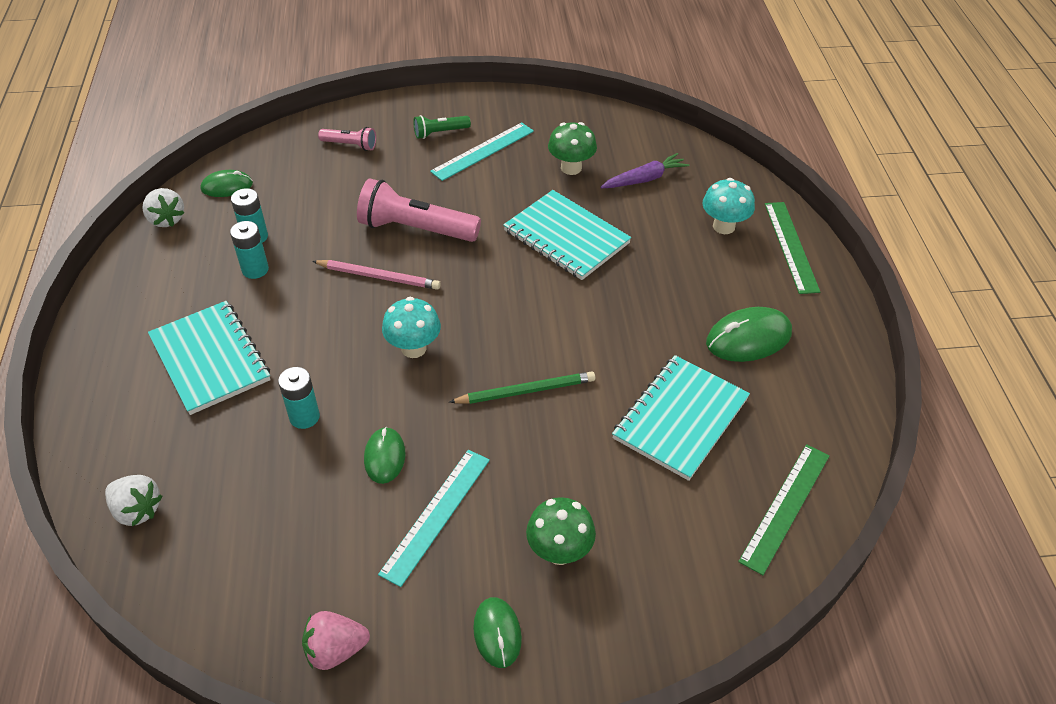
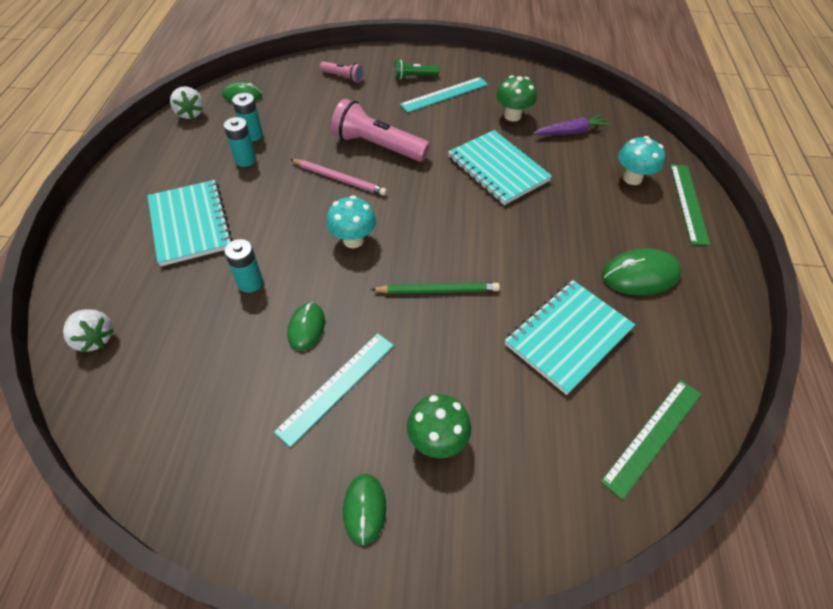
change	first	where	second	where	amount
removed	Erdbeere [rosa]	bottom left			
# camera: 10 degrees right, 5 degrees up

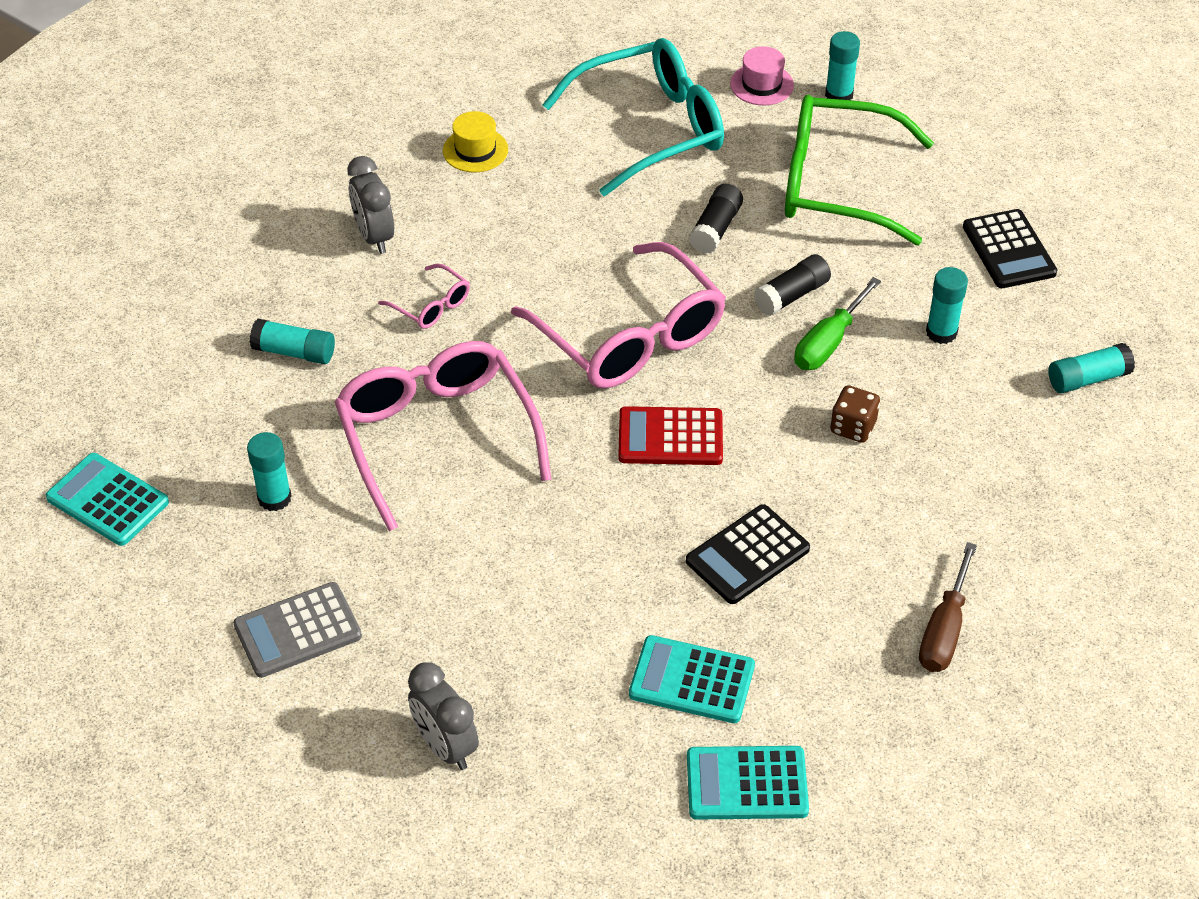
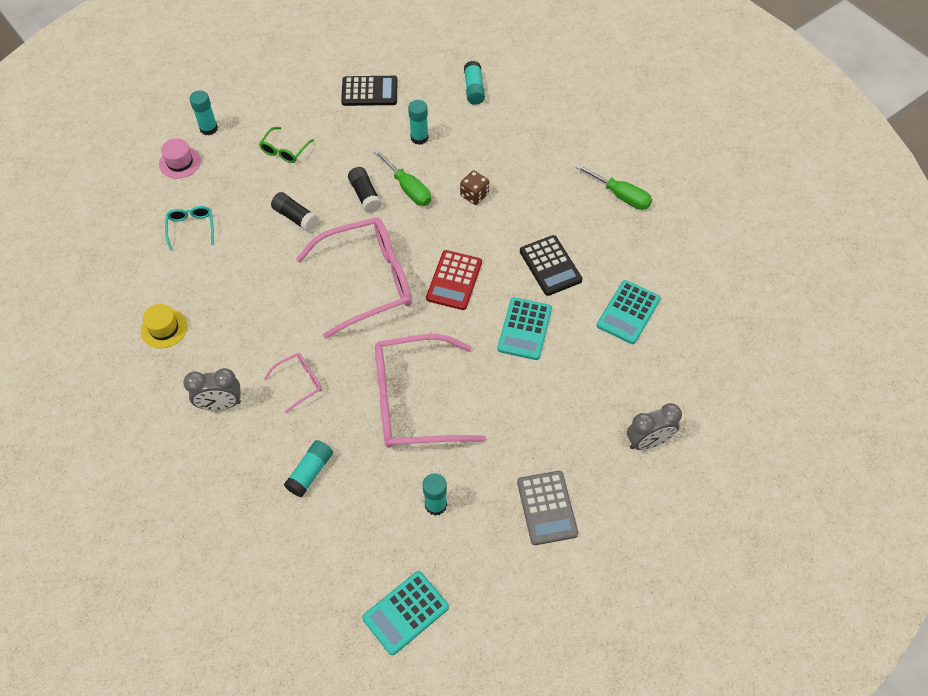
change	first	where	second	where	amount
moved	Taschenrechner [türkis] (3rd from left in the first image)	bottom centre	Taschenrechner [türkis] (2nd from left)	centre	
recoloured	Schraubenzieher [braun]	bottom right	Schraubenzieher [grün] (2nd from left)	top centre	
resized	Brille [türkis]	top centre		top left	x0.44
resized	Brille [grün]	top right		top left	x0.44
# camera: 75 degrees left, 10 degrees up

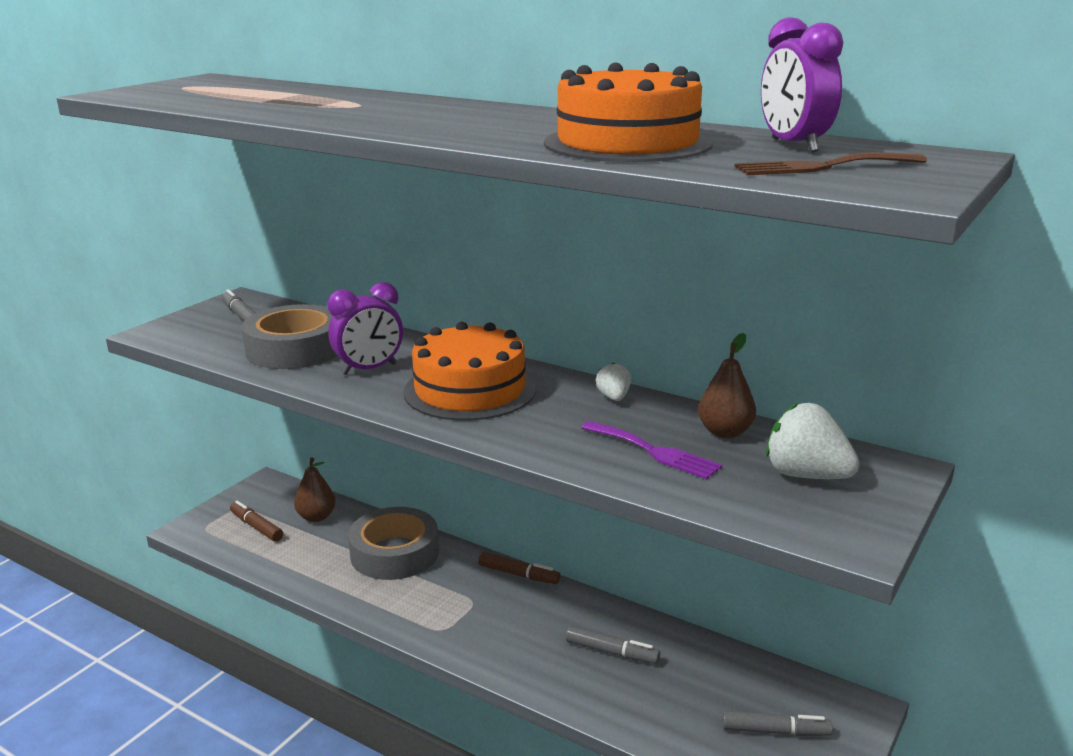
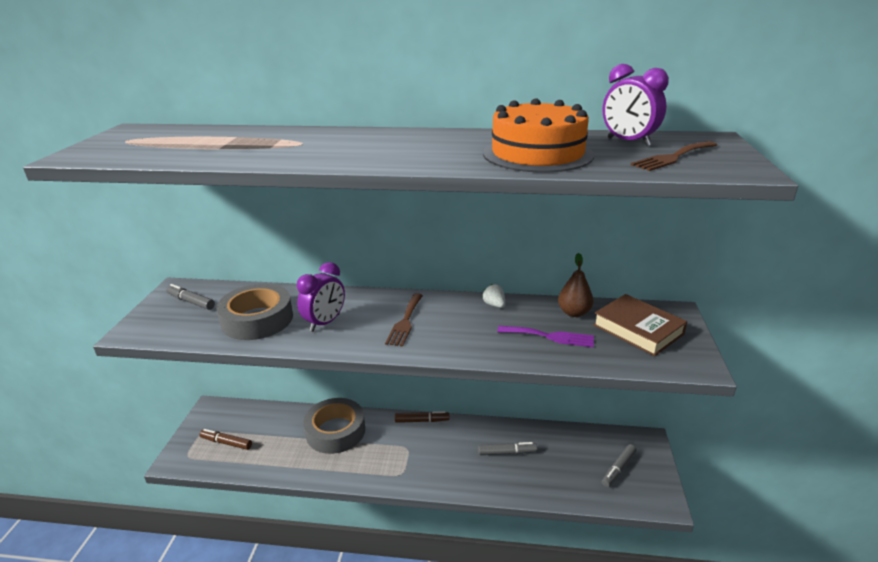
change	first	where	second	where	amount
removed	Birne [braun] (1st from left)	middle left			
replaced	Kuchen [orange] (1st from left)	centre	Gabel [braun] (1st from left)	centre	
replaced	Erdbeere [weiß] (2nd from left)	middle right	Buch [braun]	middle right	
turned	Filzstift [grau] (3rd from left)	bottom right		bottom right	150 degrees clockwise
# camera: 25 degrees left, 5 degrees up

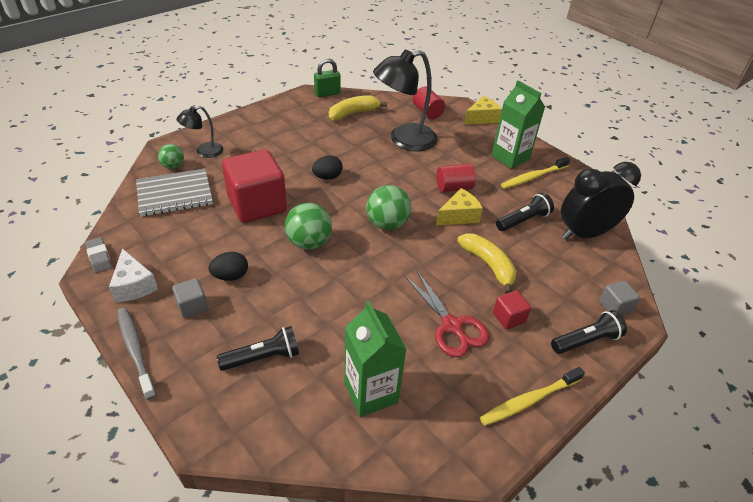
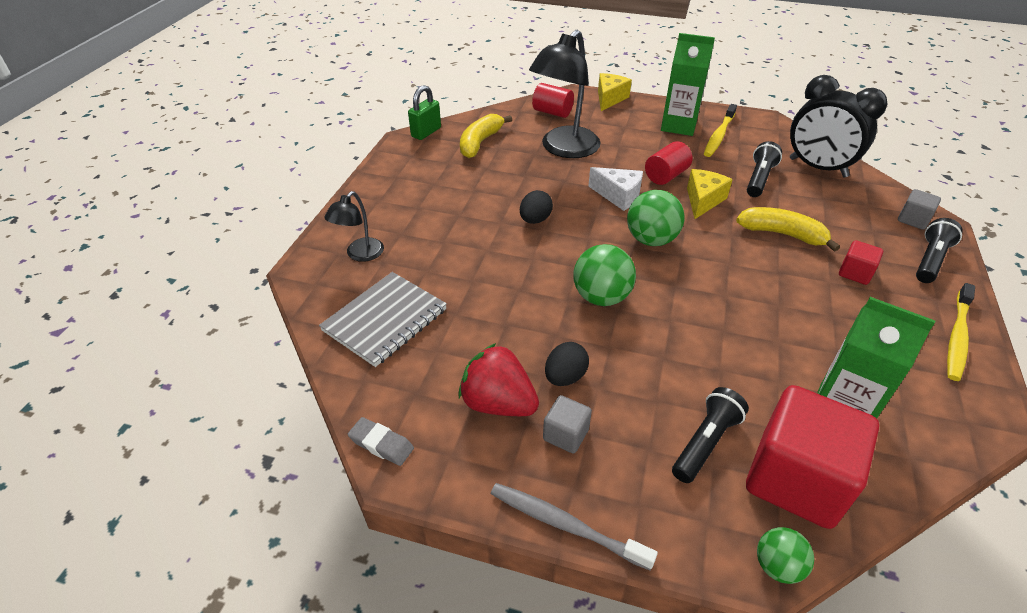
change	first	where	second	where	amount
removed	Schere [rot]	centre			
added			Erdbeere [rot]	centre	
moved	Käse [weiß]	middle left		top centre	
moved	Ball [grün] (1st from left in the first image)	top left	Ball [grün] (3rd from left)	bottom right	
moved	Kubus [rot] (1st from left)	centre		bottom right	
turned	Wecker [schwarz]	middle right		top right	90 degrees counterclockwise
# camera: 30 degrees left, 0 degrees up

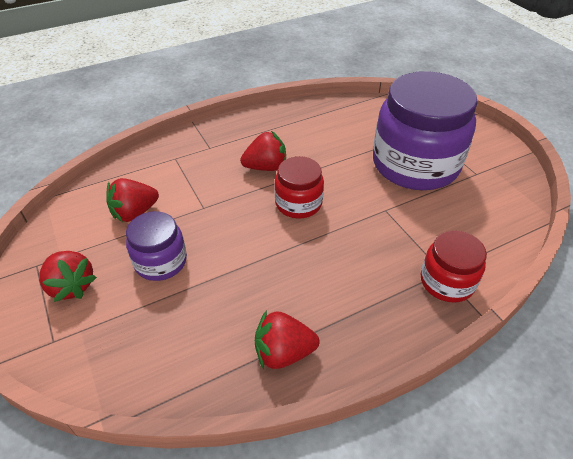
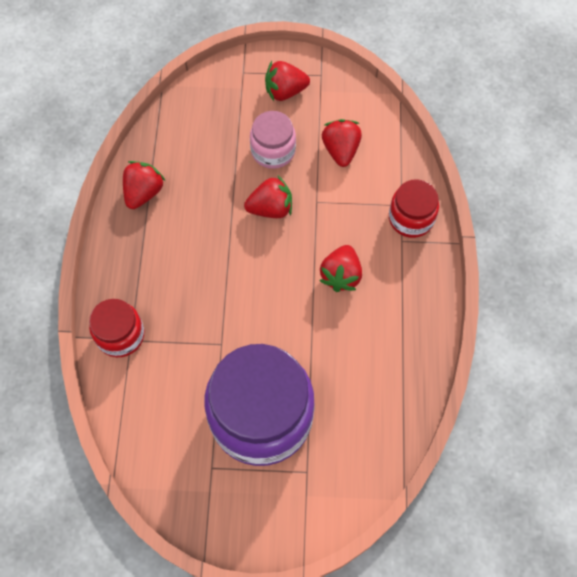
change	first	where	second	where	amount
added			Erdbeere [rot] (2nd from left)	centre	
moved	Einmachglas [rot] (1st from left in the first image)	centre	Einmachglas [rot] (2nd from left)	middle right	
recoloured	Einmachglas [lila] (1st from left)	middle left	Einmachglas [rosa]	top centre	
# camera: 120 degrees right, 20 degrees up

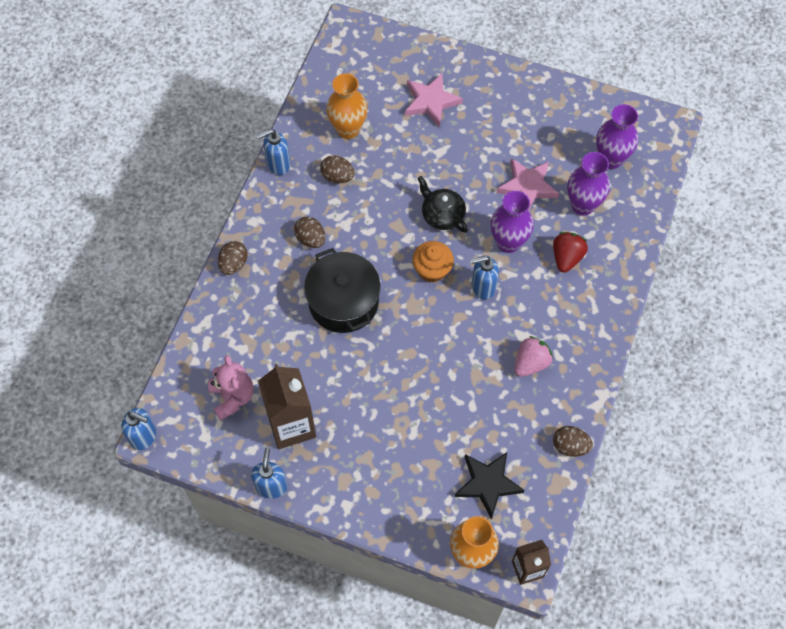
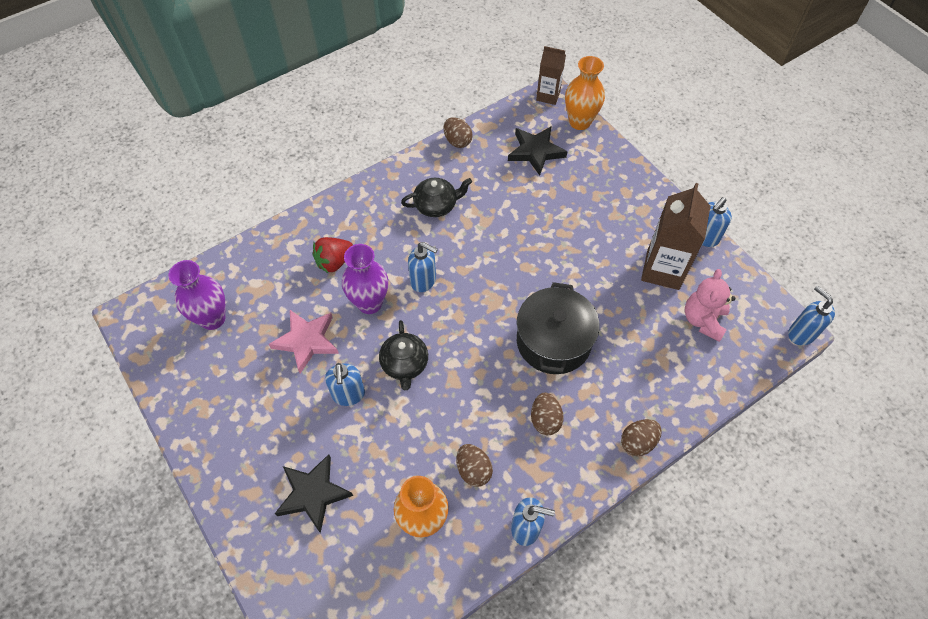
change	first	where	second	where	amount
removed	Muffin [orange]	centre			
removed	Vase [lila] (2nd from left)	top right			
added			Seifenspender [blau] (1st from left)	centre	
replaced	Erdbeere [rosa]	middle right	Teekanne [schwarz] (2nd from left)	top centre	
recoloured	Stern [rosa] (1st from left)	top centre	Stern [schwarz] (1st from left)	bottom centre	
# camera: 145 degrees left, 5 degrees down

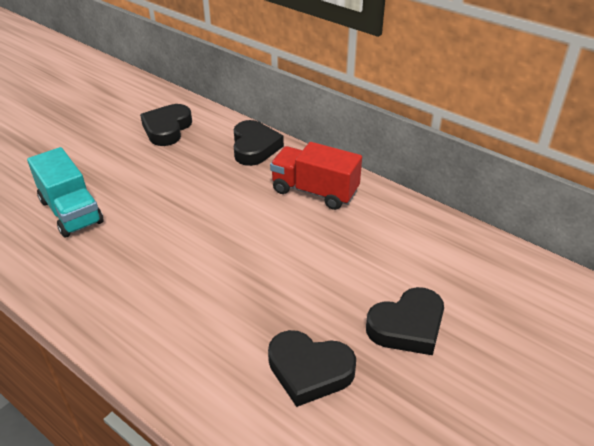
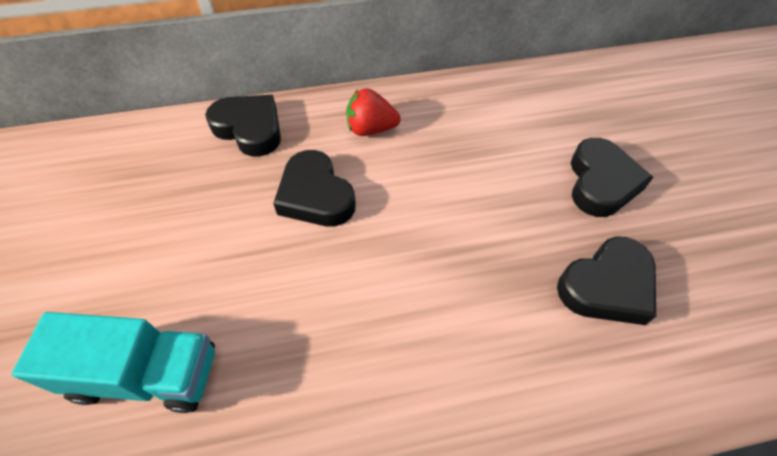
change	first	where	second	where	amount
moved	Herz [schwarz] (1st from left in the first image)	top left	Herz [schwarz] (2nd from left)	centre	
replaced	Lastwagen [rot]	centre	Erdbeere [rot]	top centre	
# camera: 50 degrees left, 15 degrees up

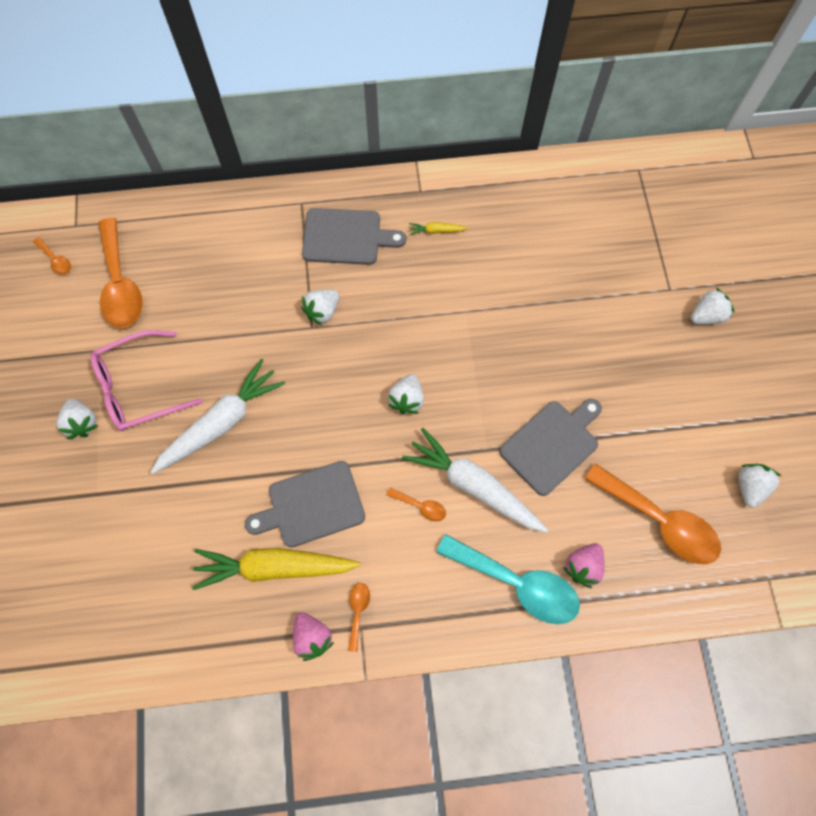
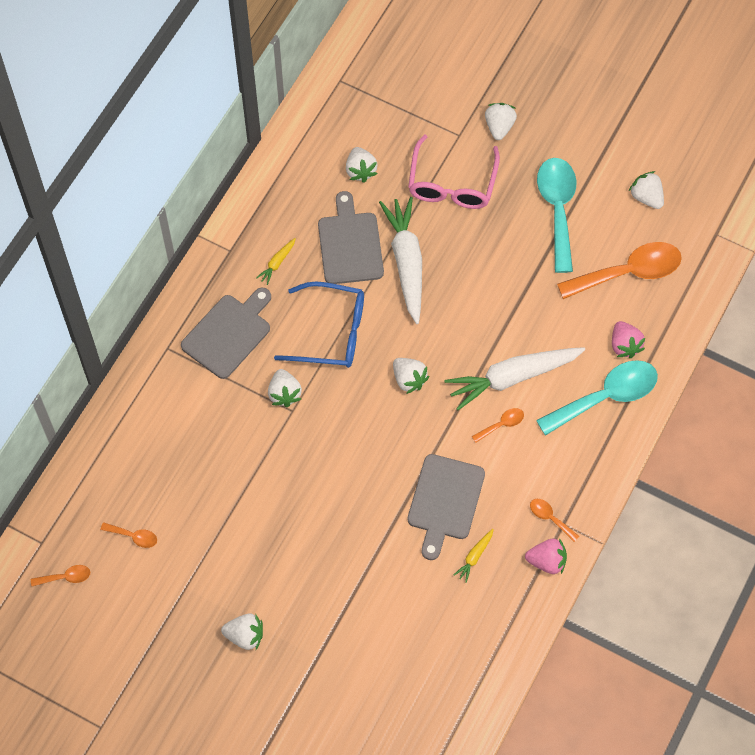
change	first	where	second	where	amount
added			Brille [blau]	centre	
added			Erdbeere [weiß] (3rd from left)	top centre	
added			Löffel [türkis] (1st from left)	top right	
moved	Brille [rosa]	middle left		top centre	
moved	Karotte [weiß] (1st from left)	middle left		centre	
moved	Schneidebrett [grau] (3rd from left in the first image)	middle right	Schneidebrett [grau] (2nd from left)	top centre	
resized	Löffel [orange] (2nd from left)	middle left		bottom left	x0.44
resized	Karotte [gelb] (1st from left in the first image)	bottom centre	Karotte [gelb] (2nd from left)	bottom centre	x0.42
# camera: 55 degrees left, 5 degrees down

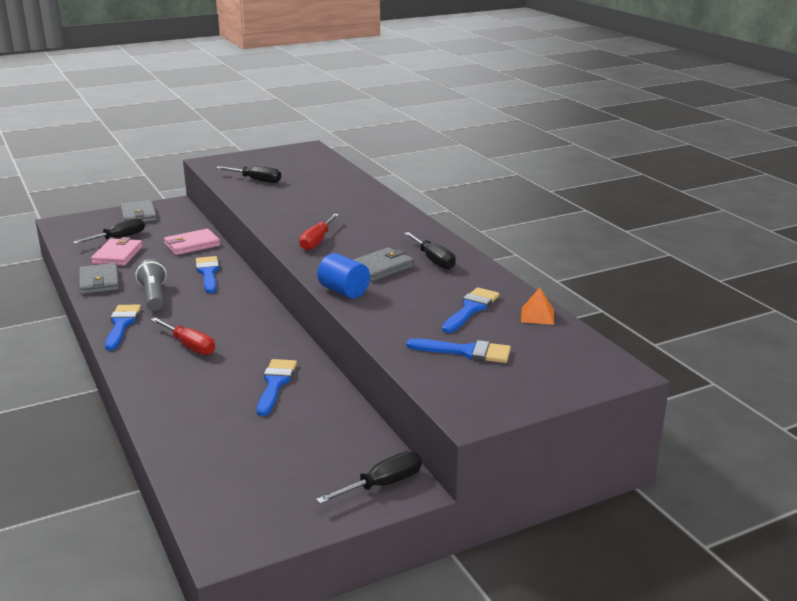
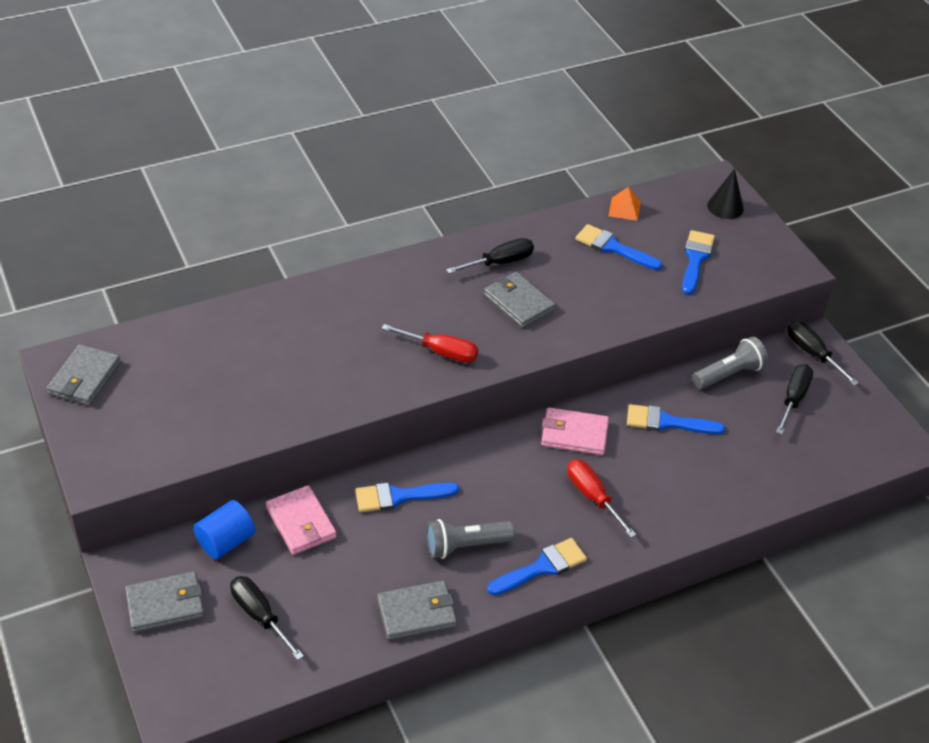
change	first	where	second	where	amount
added			Geldbörse [grau] (1st from left)	middle left	
added			Taschenlampe [grau] (2nd from left)	middle right	
added			Kegel [schwarz]	top right	
moved	Geldbörse [rosa] (1st from left in the first image)	middle left	Geldbörse [rosa] (2nd from left)	centre	
moved	Schraubenzieher [schwarz] (2nd from left in the first image)	top left	Schraubenzieher [schwarz] (3rd from left)	middle right	
moved	Vollzylinder [blau]	centre		bottom left	
turned	Pinsel [blau] (1st from left in the first image)	middle left	Pinsel [blau] (2nd from left)	bottom centre	150 degrees clockwise
turned	Schraubenzieher [rot] (1st from left in the first image)	middle left	Schraubenzieher [rot] (2nd from left)	bottom centre	75 degrees counterclockwise
# camera: 90 degrees left, 20 degrees up

